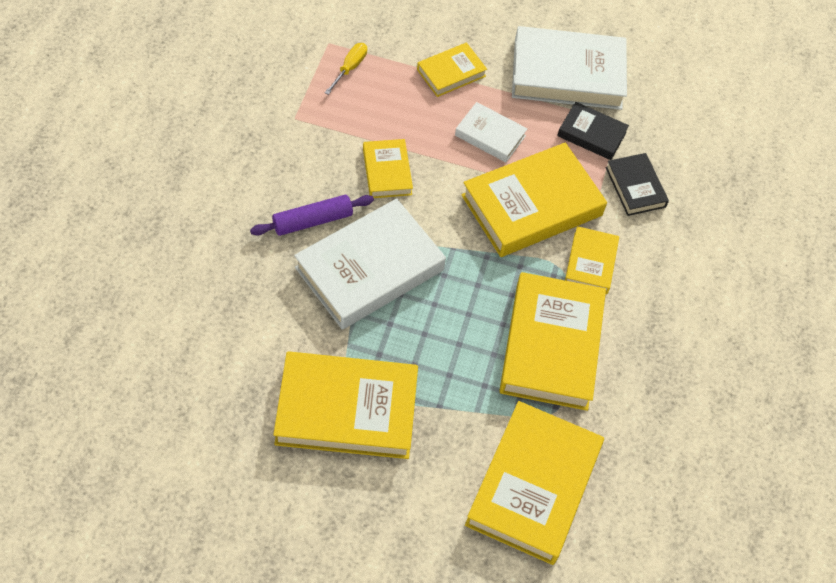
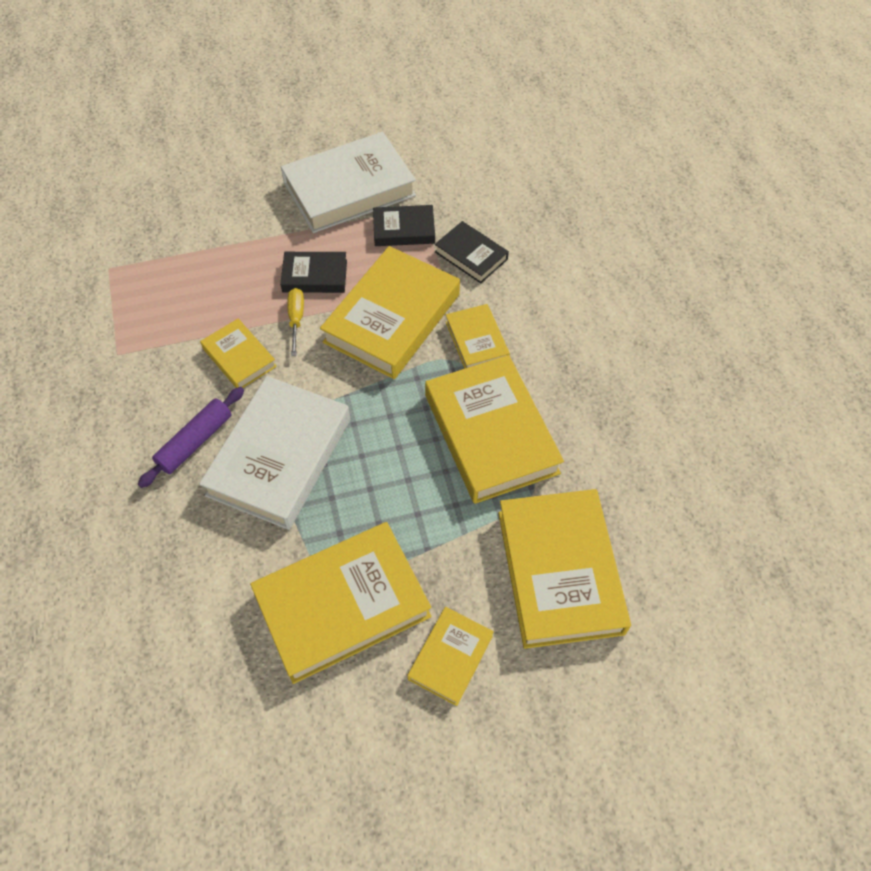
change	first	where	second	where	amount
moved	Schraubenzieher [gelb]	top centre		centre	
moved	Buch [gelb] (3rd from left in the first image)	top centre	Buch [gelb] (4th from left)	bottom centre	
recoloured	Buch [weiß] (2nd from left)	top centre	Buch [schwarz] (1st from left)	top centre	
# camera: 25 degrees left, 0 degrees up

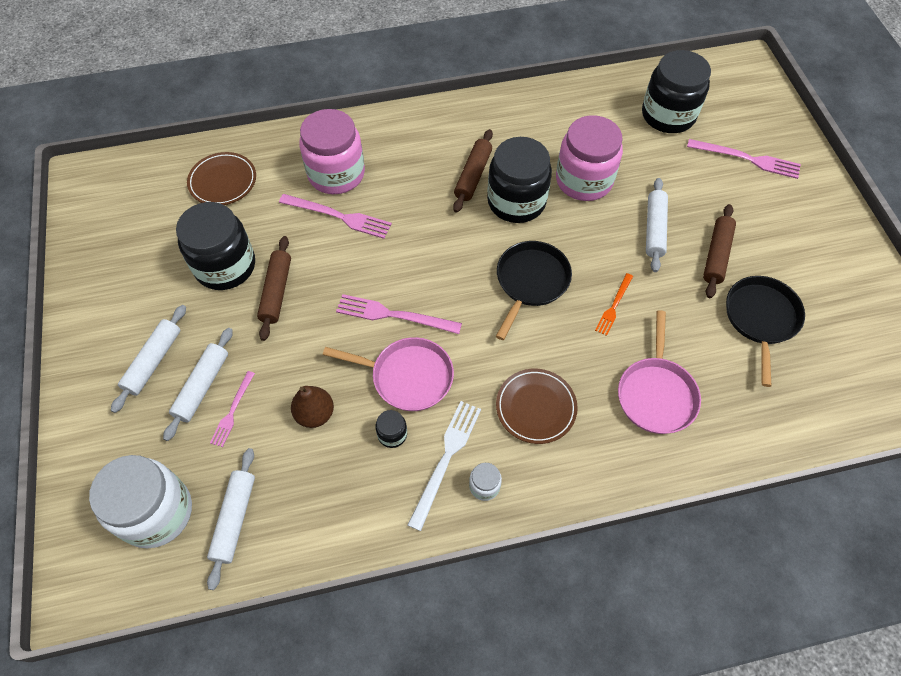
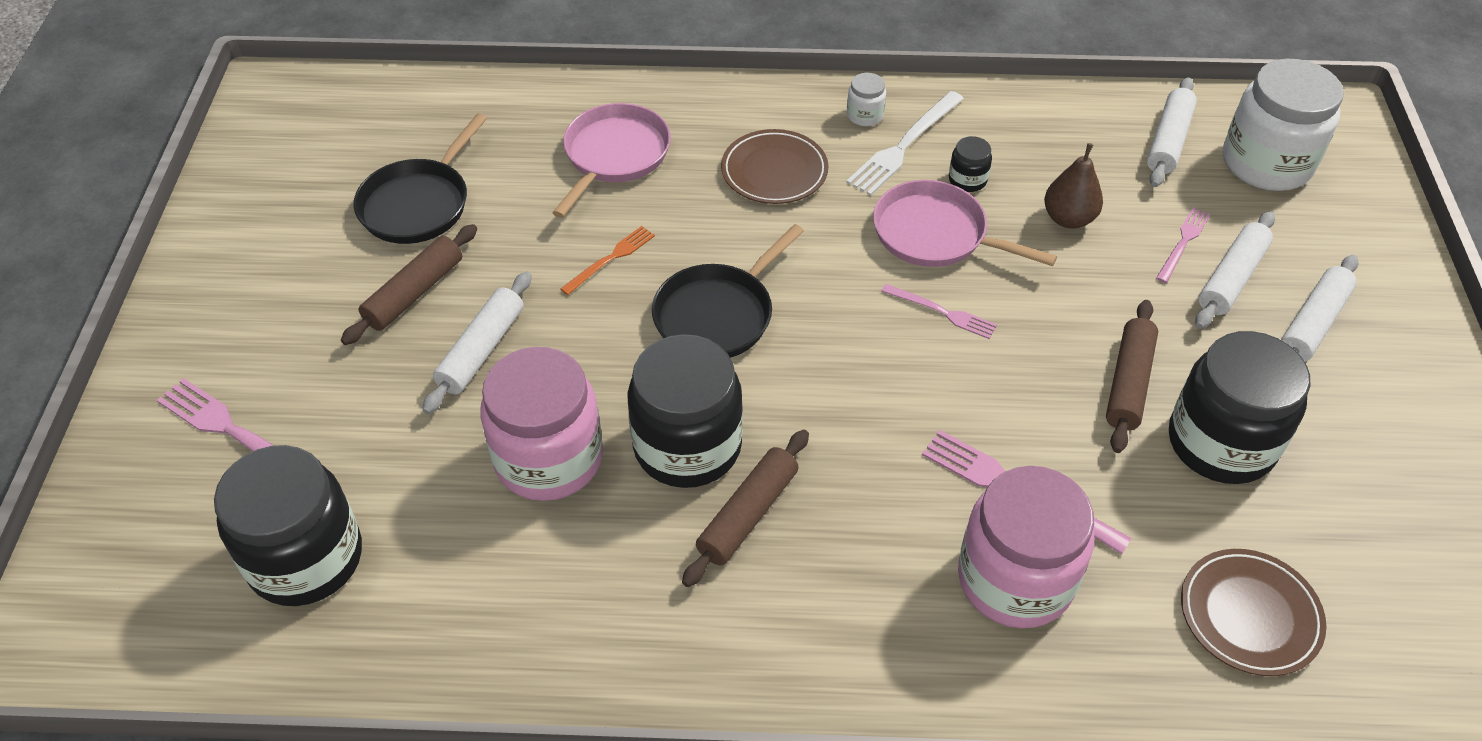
change	first	where	second	where	amount
resized	Gabel [rosa] (3rd from left in the first image)	centre	Gabel [rosa] (2nd from left)	centre	x0.61
# camera: 165 degrees left, 10 degrees down

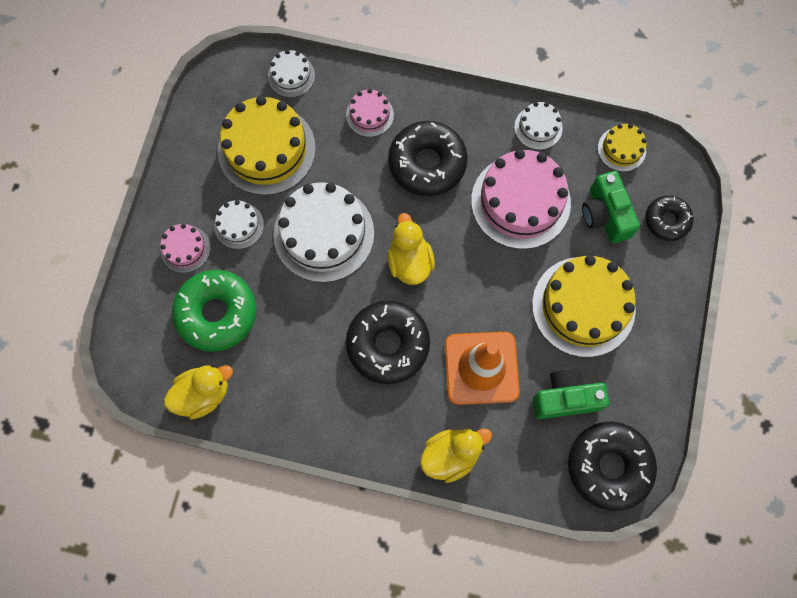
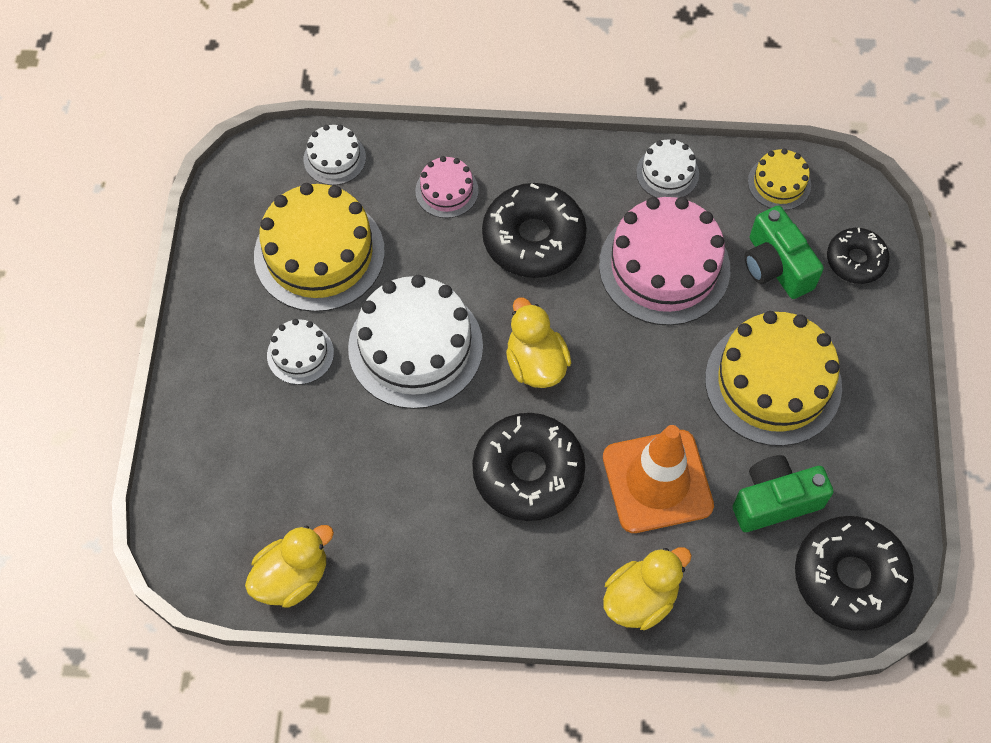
change	first	where	second	where	amount
removed	Kuchen [rosa] (1st from left)	middle left			
removed	Donut [grün]	middle left			
# camera: 10 degrees left, 10 degrees down

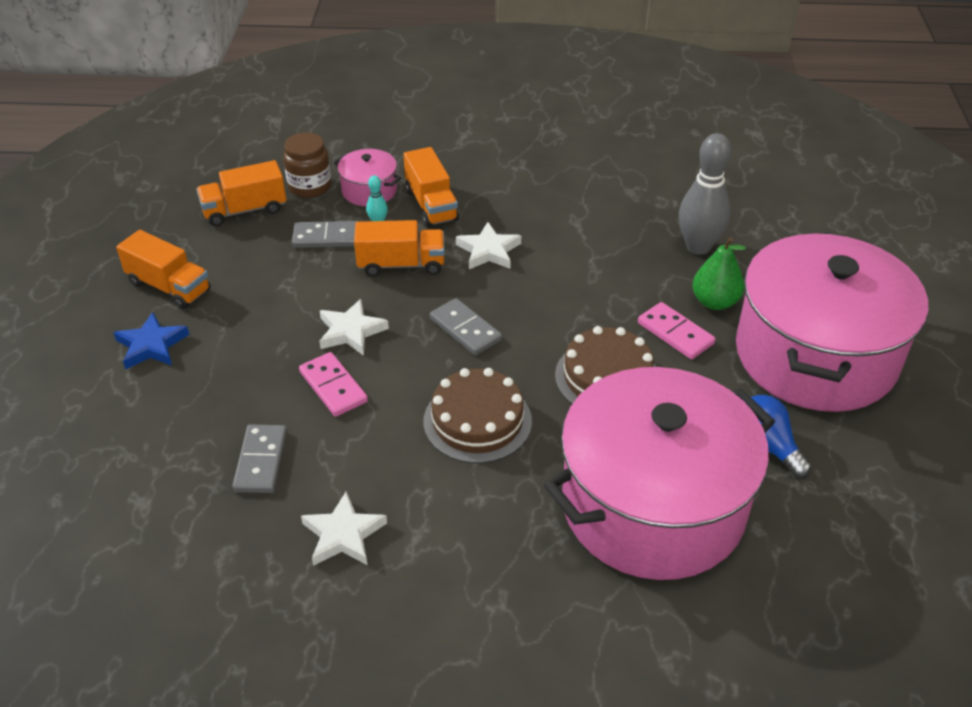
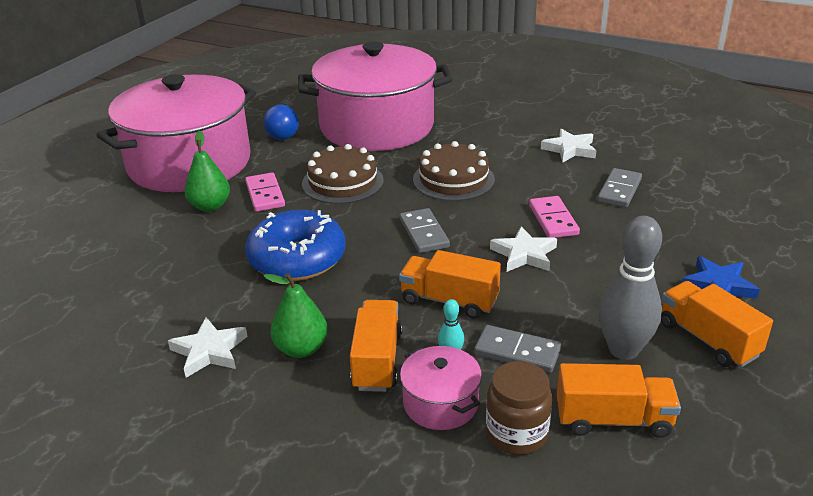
change	first	where	second	where	amount
added			Donut [blau]	centre	
added			Birne [grün] (2nd from left)	centre	
moved	Stern [weiß] (3rd from left in the first image)	centre	Stern [weiß] (1st from left)	bottom left	
moved	Bowlingkegel [grau]	top right		middle right	
# camera: 155 degrees left, 10 degrees down

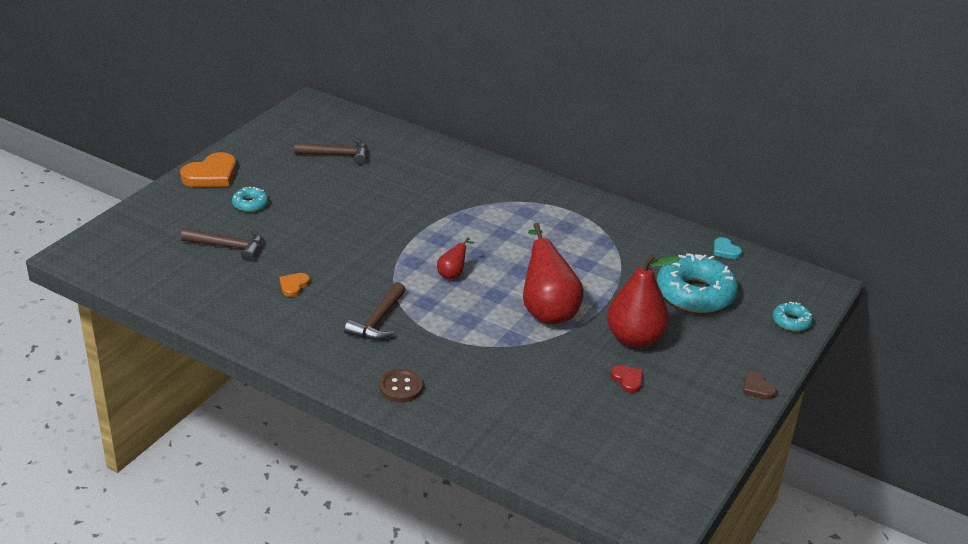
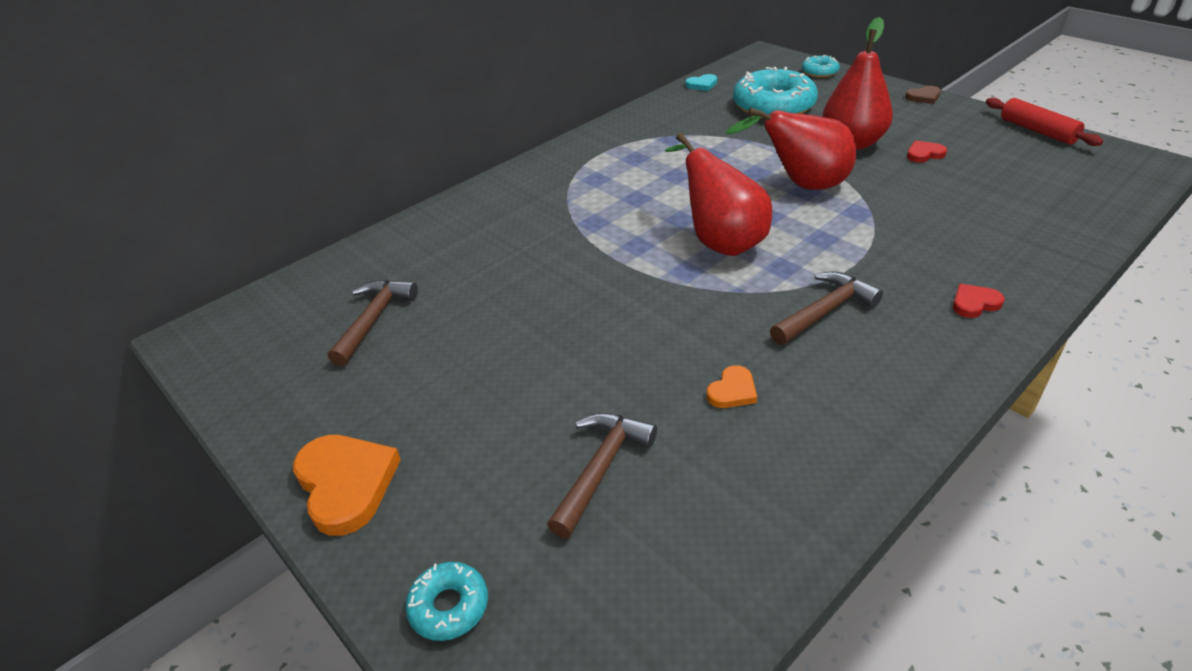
change	first	where	second	where	amount
added			Nudelholz [rot]	top right	
moved	Donut [türkis] (1st from left)	middle left		bottom centre	
replaced	Knopf [braun]	bottom centre	Herz [rot] (2nd from left)	middle right	
turned	Herz [orange] (2nd from left)	middle left		centre	90 degrees counterclockwise
turned	Hammer [braun] (3rd from left)	centre		middle right	75 degrees counterclockwise
resized	Birne [rot] (1st from left)	centre		top centre	x2.13
# camera: 70 degrees left, 5 degrees up

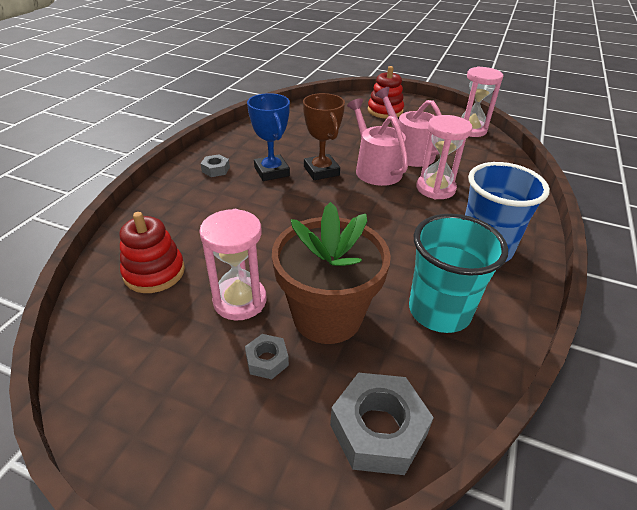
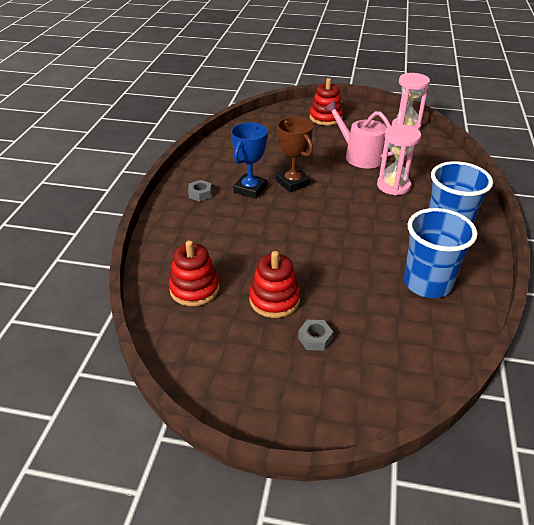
change	first	where	second	where	amount
removed	Blumentopf [braun]	centre			
removed	Sechskantmutter [grau] (3rd from left)	bottom centre			
removed	Gießkanne [rosa] (1st from left)	top centre			
replaced	Sanduhr [rosa] (1st from left)	centre	Stapelspielzeug [rot] (2nd from left)	centre	
recoloured	Becher [türkis]	middle right	Becher [blau] (1st from left)	middle right	
turned	Pokal [blau]	top centre		top centre	60 degrees clockwise
# camera: 10 degrees left, 0 degrees up

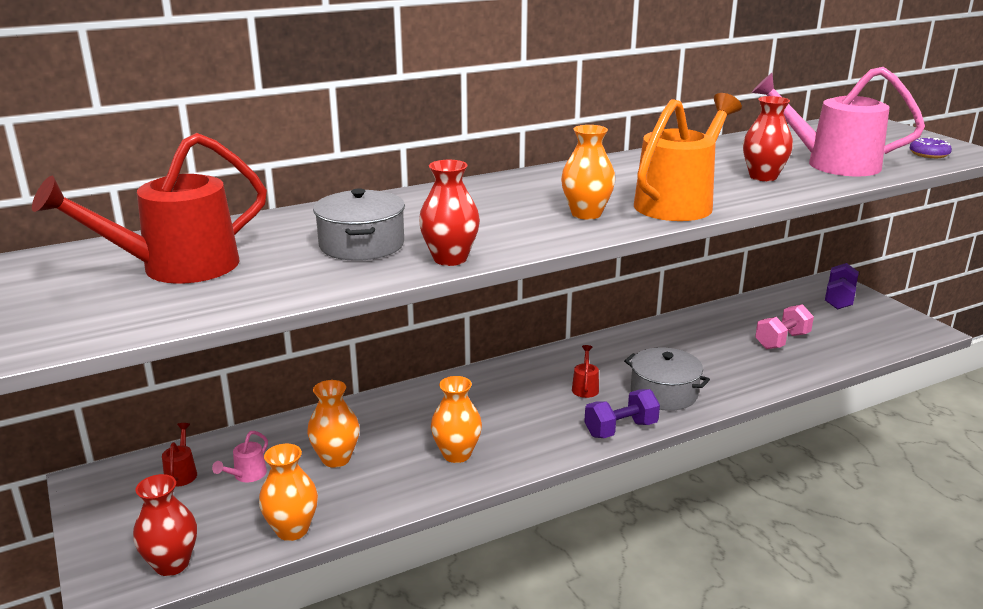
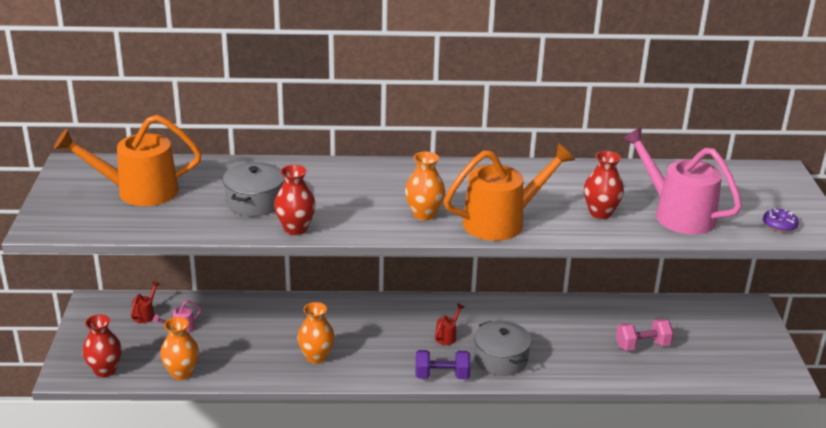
change	first	where	second	where	amount
removed	Vase [orange] (2nd from left)	bottom centre			
removed	Hantel [lila] (2nd from left)	middle right			
recoloured	Gießkanne [rot] (1st from left)	middle left	Gießkanne [orange] (1st from left)	middle left	
# camera: 25 degrees right, 5 degrees up

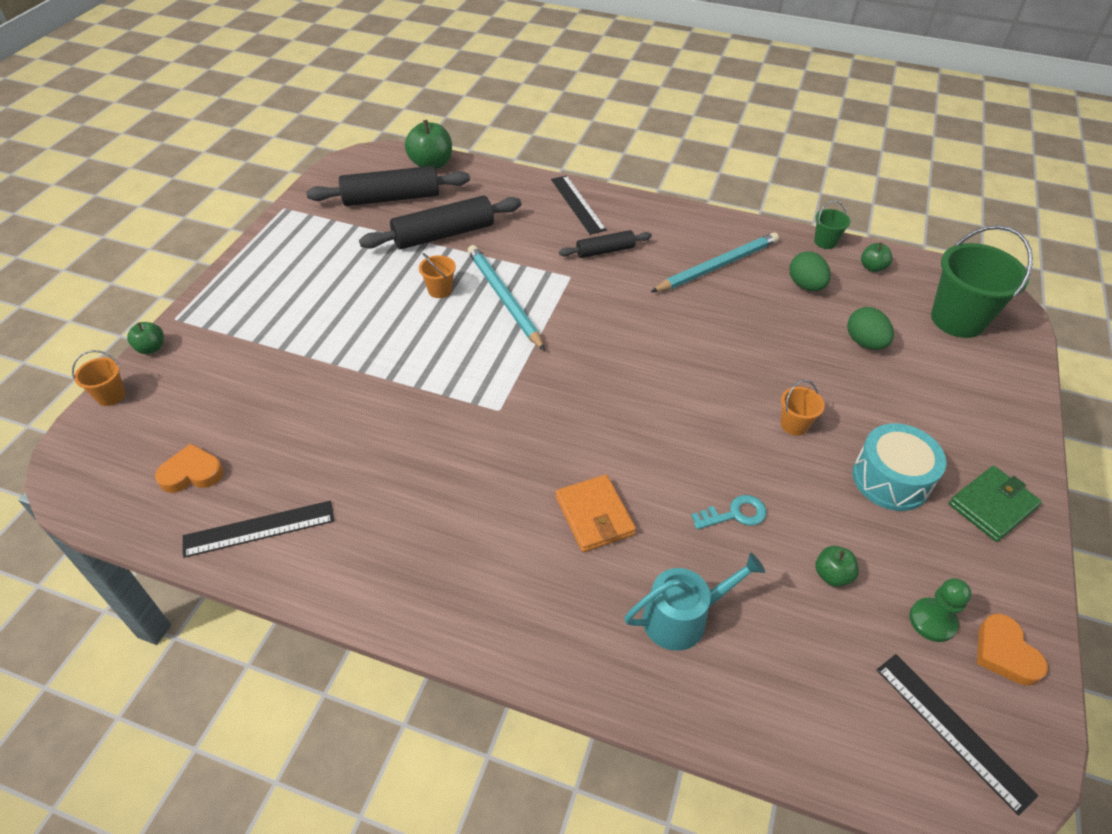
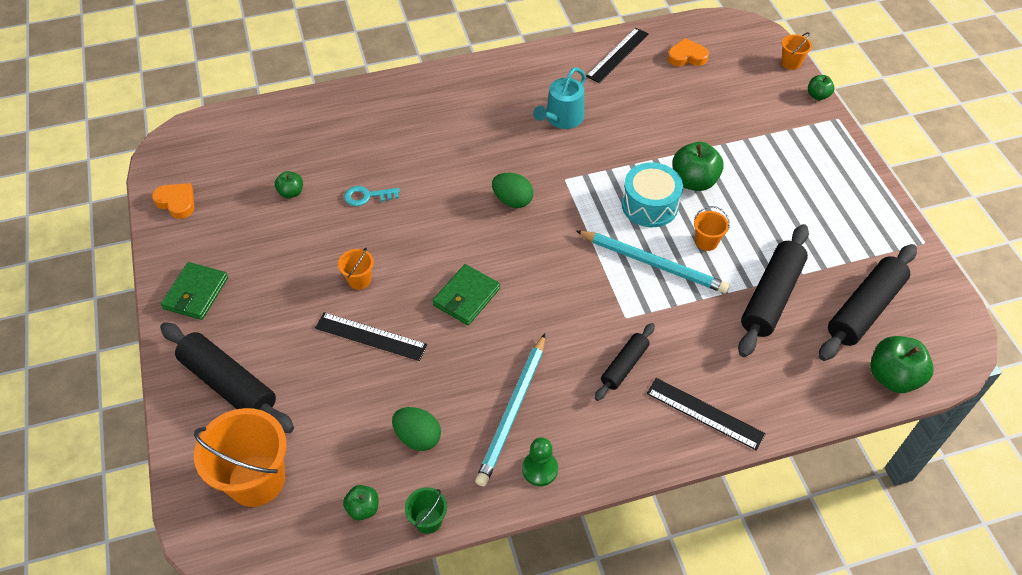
change	first	where	second	where	amount
removed	Geldbörse [orange]	centre			
added			Nudelholz [schwarz] (1st from left)	middle left	
added			Geldbörse [grün] (2nd from left)	centre	
added			Apfel [grün] (3rd from left)	top right	
moved	Gießkanne [türkis]	bottom centre		top centre	
moved	Ei [grün] (2nd from left)	middle right		top centre	
moved	Trommel [türkis]	middle right		centre	
moved	Lineal [schwarz] (3rd from left in the first image)	bottom right	Lineal [schwarz] (1st from left)	centre	
moved	Bauer [grün]	bottom right		bottom centre	
recoloured	Eimer [grün] (2nd from left)	middle right	Eimer [orange] (1st from left)	bottom left	
turned	Herz [orange] (1st from left in the first image)	middle left	Herz [orange] (2nd from left)	top right	135 degrees counterclockwise
turned	Schlüssel [türkis]	centre		centre	45 degrees clockwise
# camera: 145 degrees right, 5 degrees up

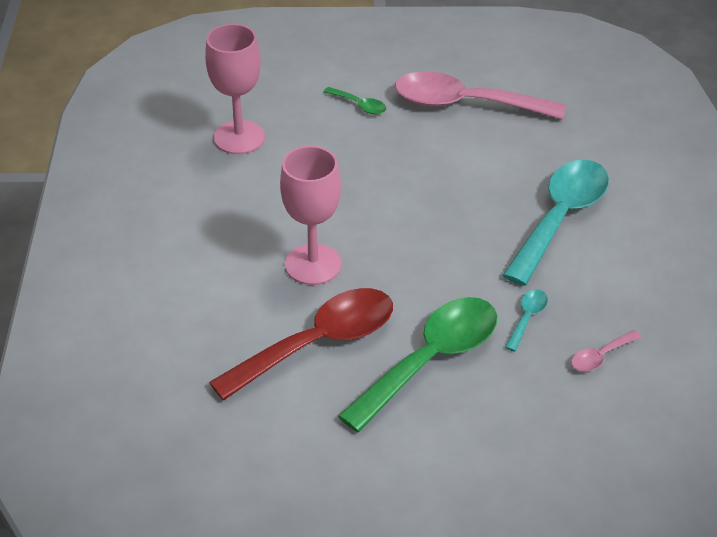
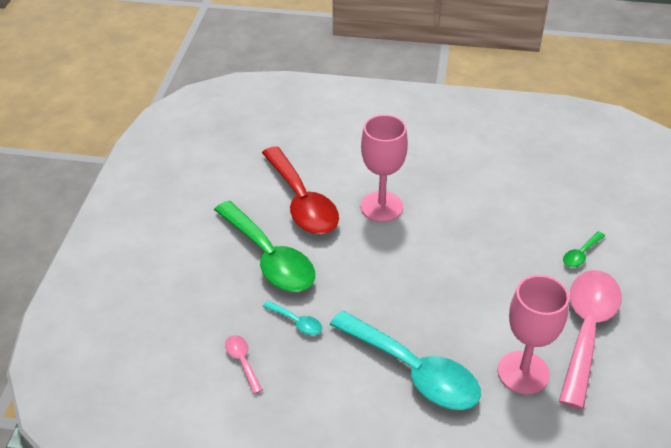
change	first	where	second	where	amount
moved	Kelch [rosa] (1st from left in the first image)	top left	Kelch [rosa] (2nd from left)	bottom right	
# camera: 100 degrees right, 0 degrees up

